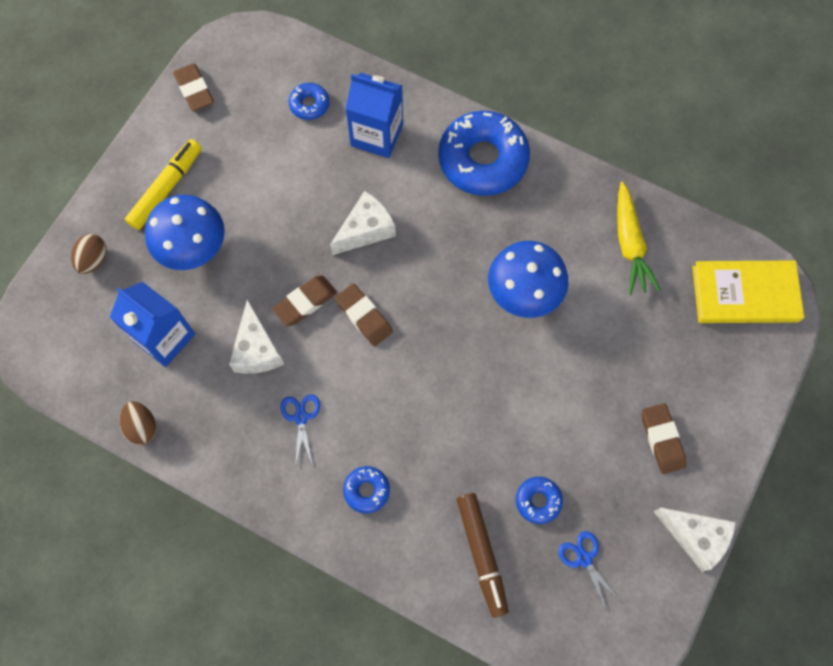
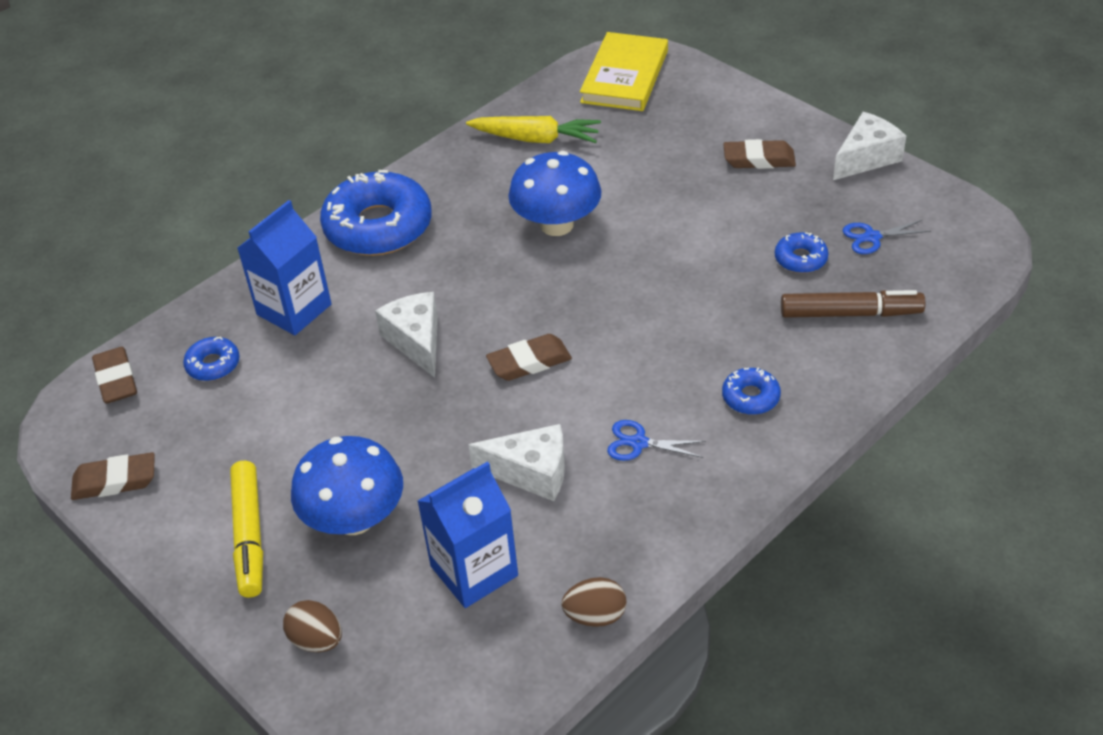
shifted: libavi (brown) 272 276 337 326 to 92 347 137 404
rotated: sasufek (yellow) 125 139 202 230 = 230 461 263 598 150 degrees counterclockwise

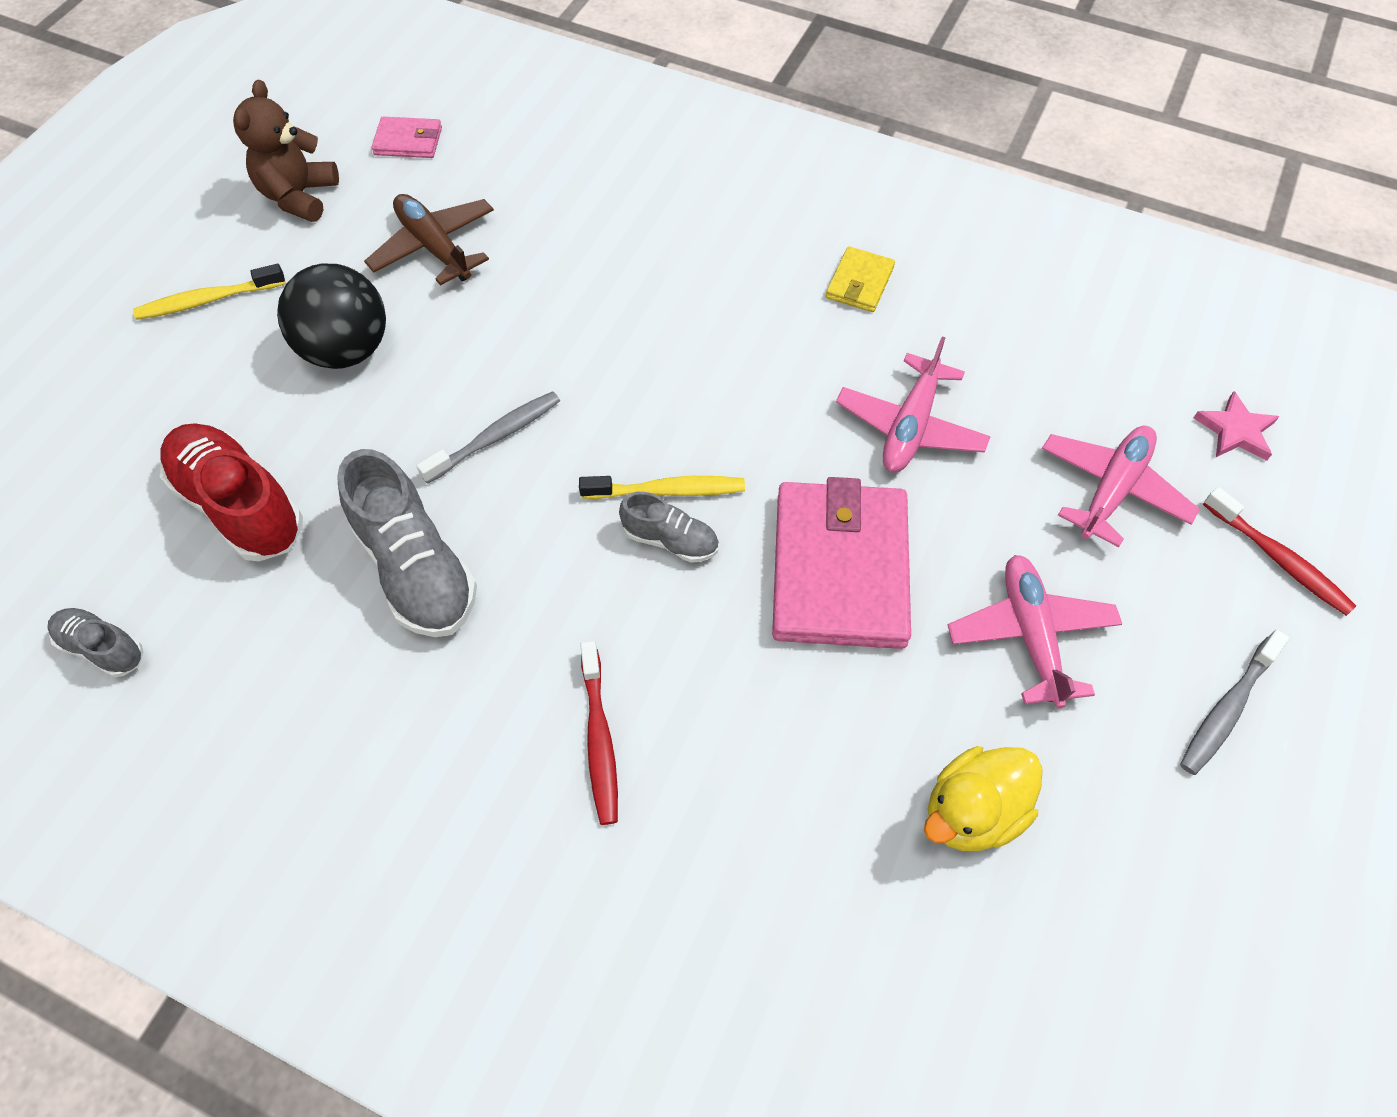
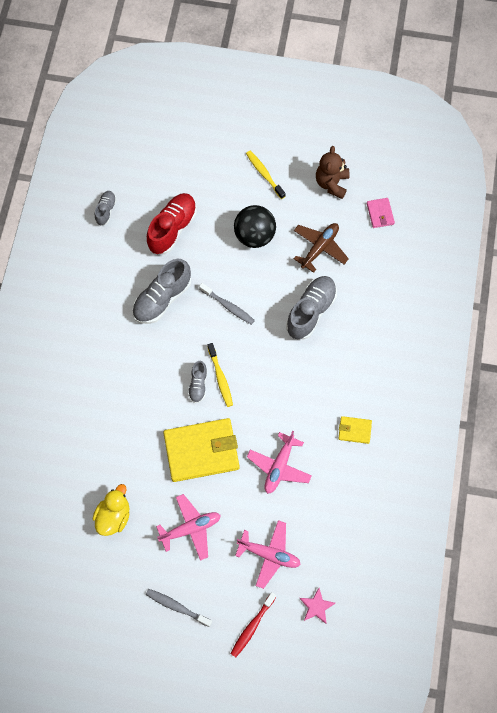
gone: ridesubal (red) 580 641 618 825
new: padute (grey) 286 276 337 339
repainted: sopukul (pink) 772 477 911 649 to sopukul (yellow) 163 418 239 482
rotated: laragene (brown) 233 80 339 222 = 316 146 350 199 75 degrees counterclockwise; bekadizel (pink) 836 337 991 472 = 247 431 312 494 75 degrees counterclockwise; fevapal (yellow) 924 746 1043 851 = 93 484 130 536 75 degrees clockwise

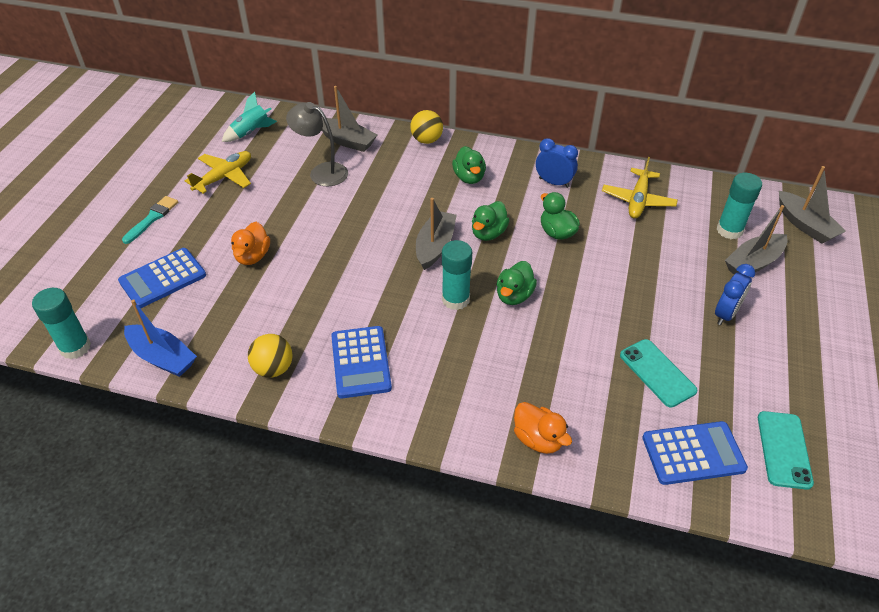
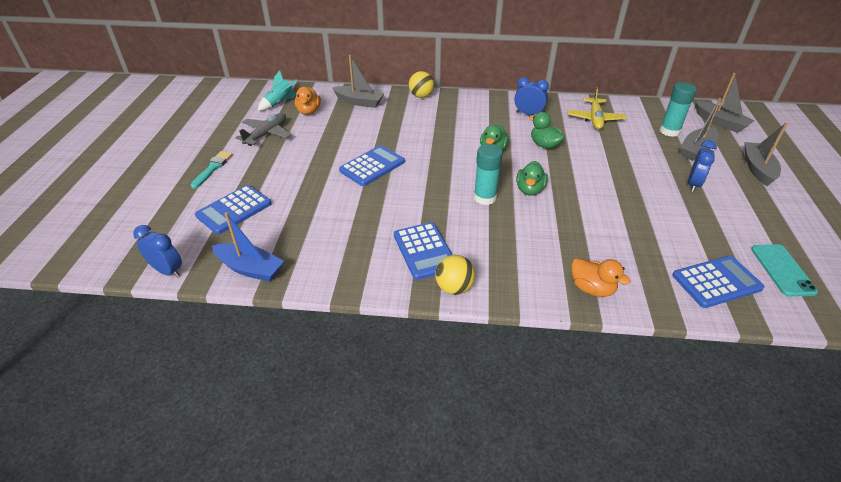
gone: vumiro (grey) 286 102 348 186; fevapal (green) 452 146 486 184; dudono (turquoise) 620 339 698 407
new: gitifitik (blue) 339 145 405 186
shifted: fevapal (orange) 231 222 270 265 to 295 87 321 115; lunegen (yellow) 248 334 293 377 to 435 255 475 295; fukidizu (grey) 416 198 457 270 to 745 123 788 186
swapped: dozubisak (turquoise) 32 288 91 359 to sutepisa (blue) 133 225 182 278
repainted: bekadizel (yellow) 185 151 251 194 to bekadizel (grey) 235 113 291 146

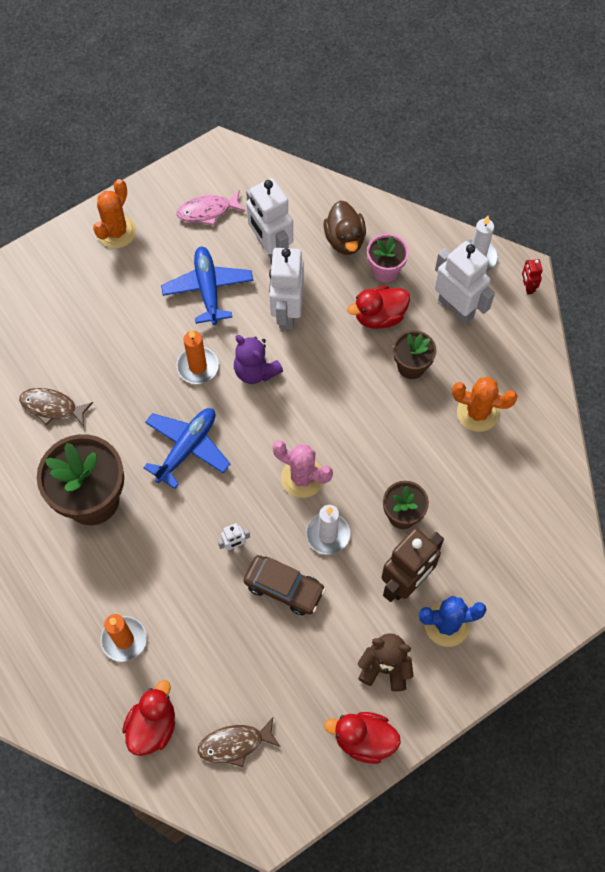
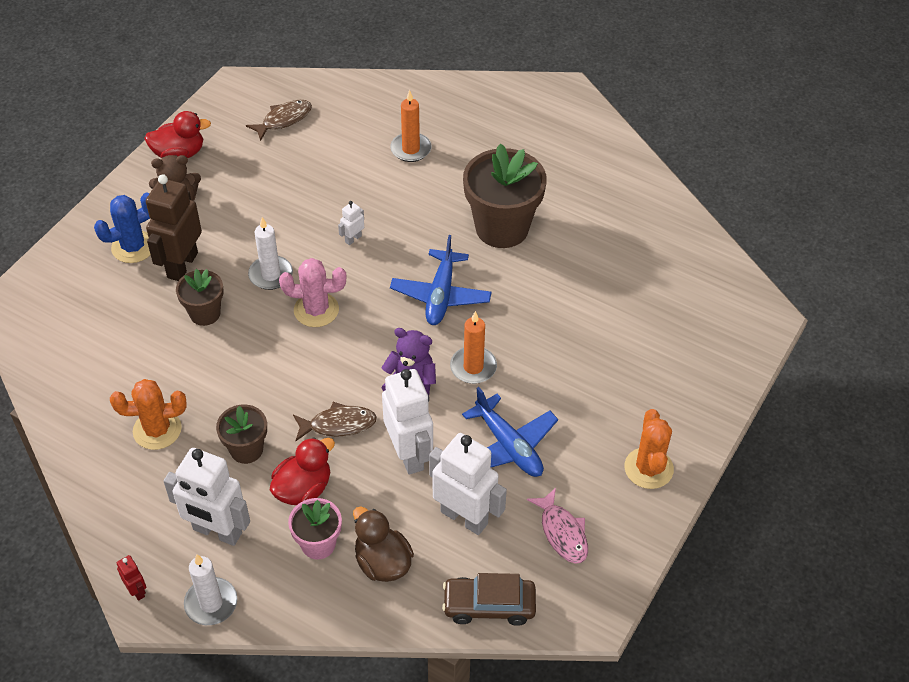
gone: fevapal (red) 122 680 175 756
shifted: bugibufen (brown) 19 388 93 427 to 293 402 377 441; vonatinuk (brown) 244 555 326 616 to 442 573 536 626
rotated: bugibufen (pink) 177 191 246 226 = 527 488 588 564 105 degrees clockwise

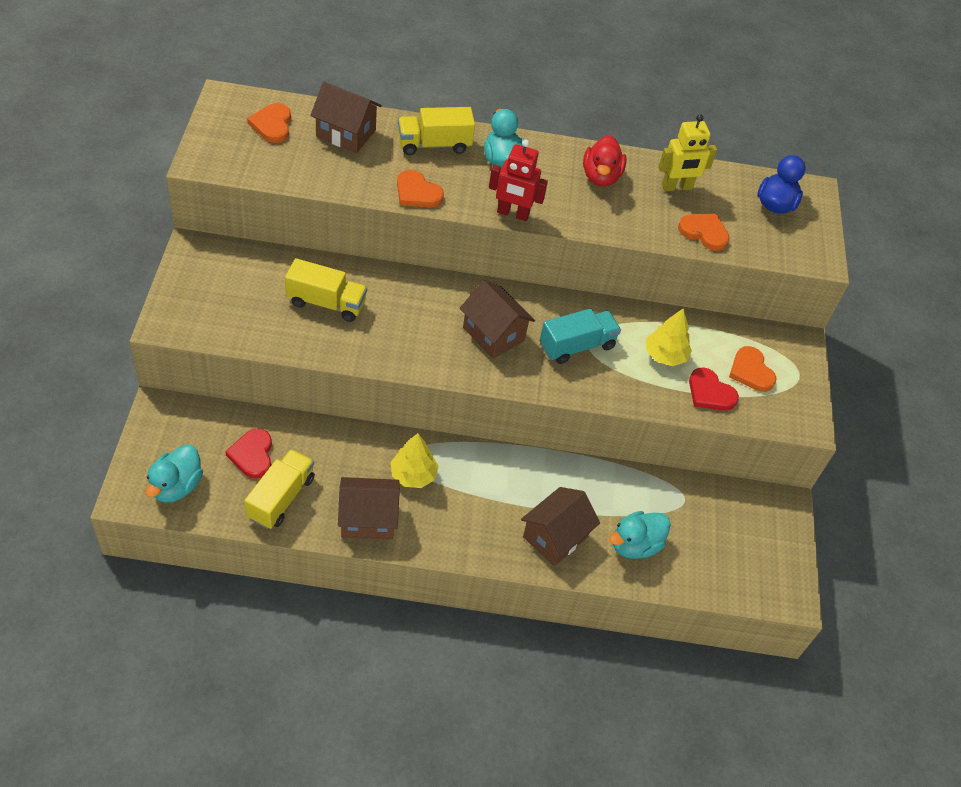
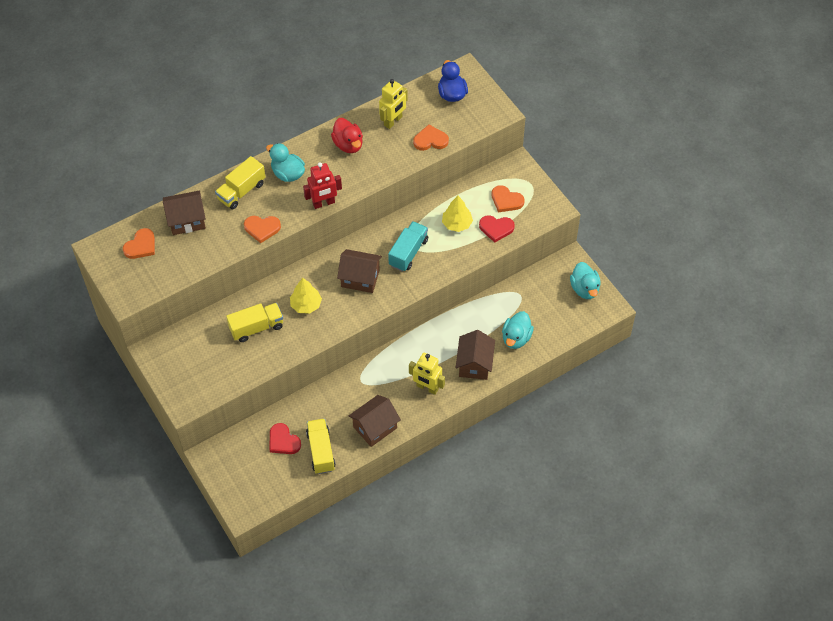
new: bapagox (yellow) 409 353 445 395
shifted: fevapal (turquoise) 145 445 203 503 to 570 262 601 299; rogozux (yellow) 391 433 439 488 to 290 278 322 314
rotated: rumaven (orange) 247 103 291 143 = 123 228 155 259 105 degrees counterclockwise

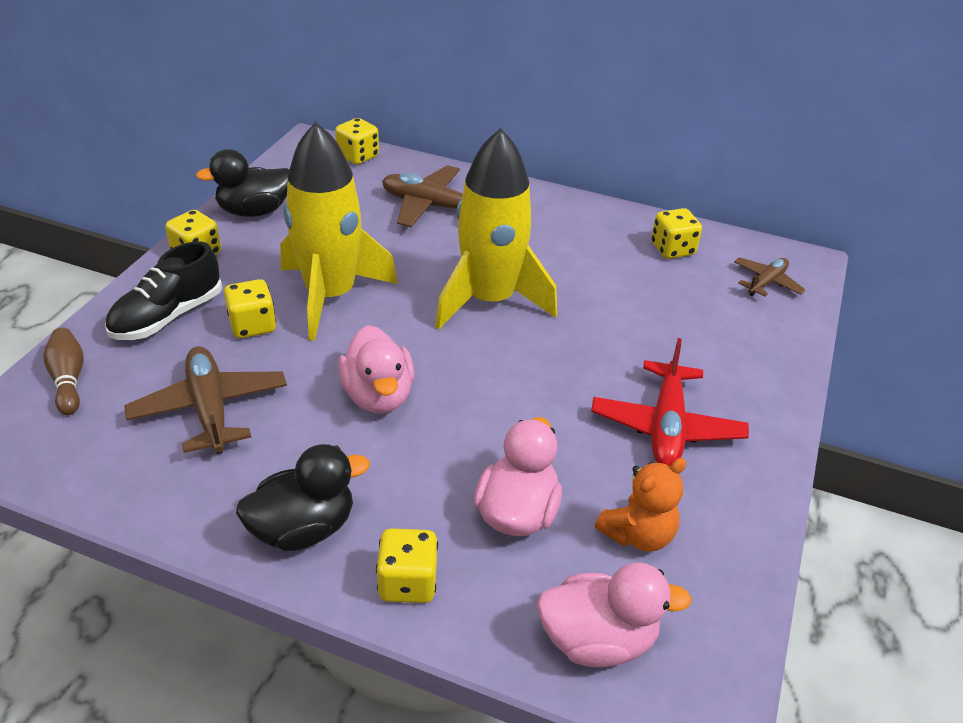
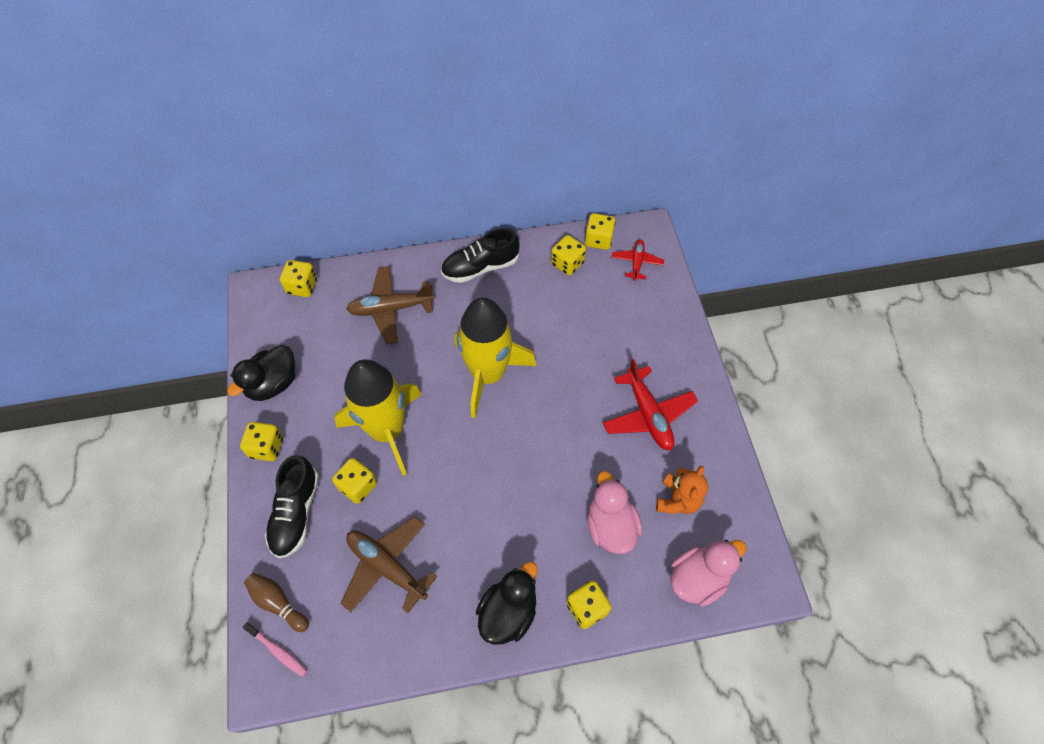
gone: fevapal (pink) 338 325 415 413
new: ridesubal (pink) 243 622 307 677; padute (black) 441 228 520 283; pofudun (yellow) 584 213 616 250
repainted: bekadizel (brown) 734 257 806 296 to bekadizel (red) 612 240 664 281

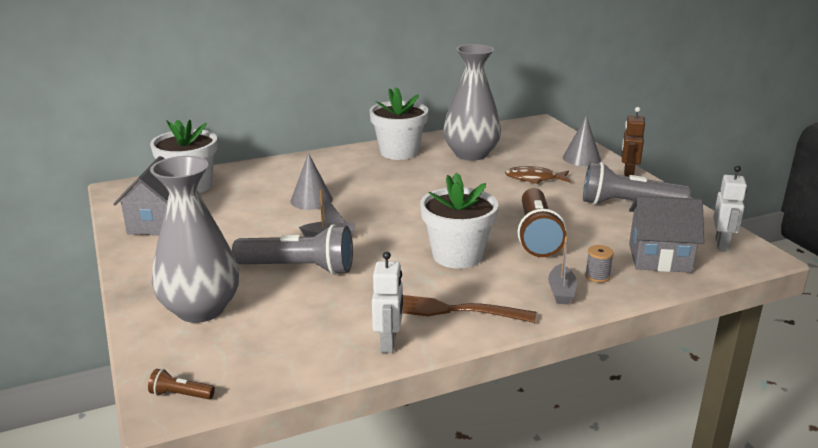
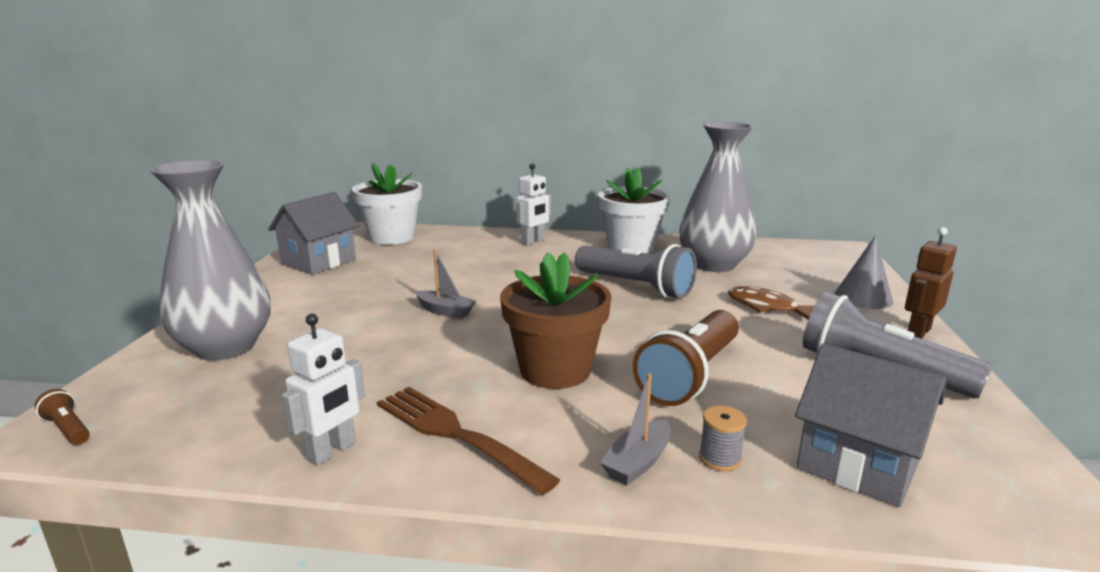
gone: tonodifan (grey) 290 153 333 210
shifted: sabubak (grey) 232 224 353 275 to 575 244 697 298; bapagox (white) 713 165 747 251 to 516 163 551 245
repainted: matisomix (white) 420 173 498 269 to matisomix (brown) 500 252 612 389

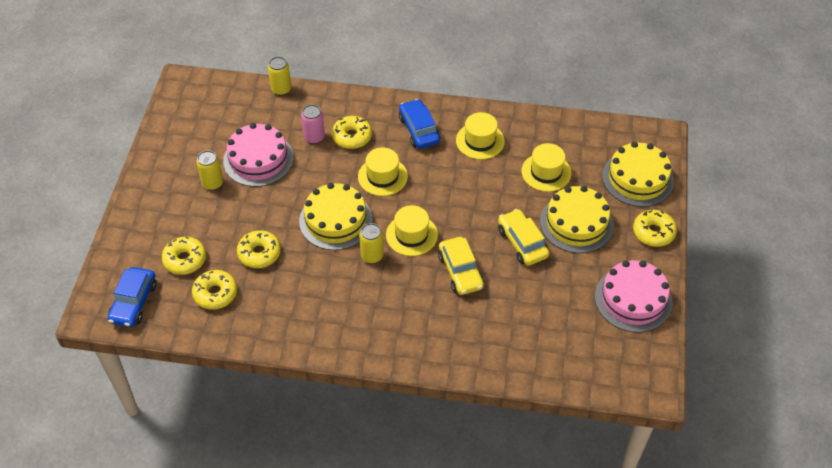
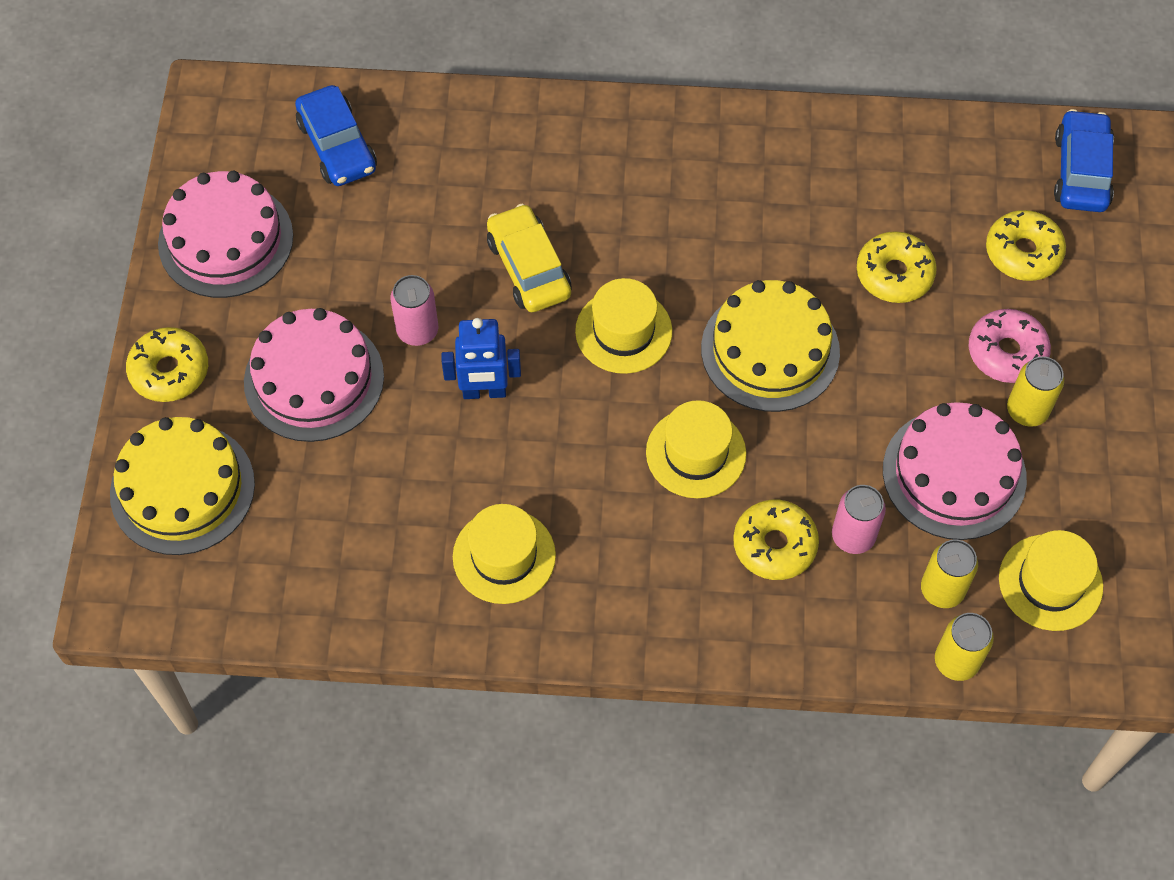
gone: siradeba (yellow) 192 270 237 310
new: bapagox (blue) 441 318 521 399; siradeba (pink) 969 309 1051 383
shifted: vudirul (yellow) 359 223 384 264 to 921 539 978 608; vonatinuk (blue) 399 99 440 149 to 295 85 377 186; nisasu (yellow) 522 143 571 192 to 999 530 1103 631
swapped: vonatinuk (yellow) 498 209 549 266 to vudirul (pink) 390 275 438 346
repainted: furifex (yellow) 540 186 614 253 to furifex (pink) 244 308 384 442

